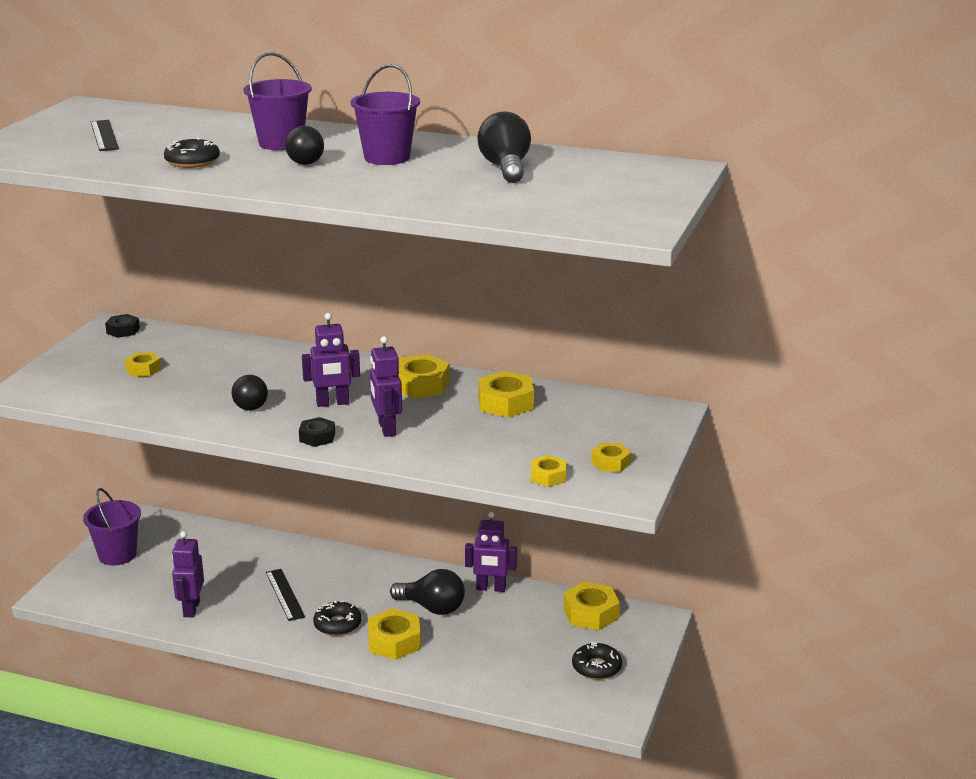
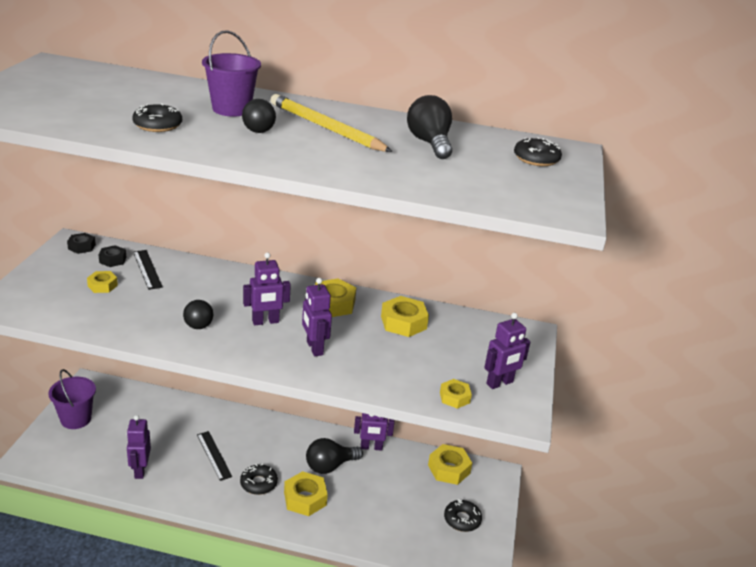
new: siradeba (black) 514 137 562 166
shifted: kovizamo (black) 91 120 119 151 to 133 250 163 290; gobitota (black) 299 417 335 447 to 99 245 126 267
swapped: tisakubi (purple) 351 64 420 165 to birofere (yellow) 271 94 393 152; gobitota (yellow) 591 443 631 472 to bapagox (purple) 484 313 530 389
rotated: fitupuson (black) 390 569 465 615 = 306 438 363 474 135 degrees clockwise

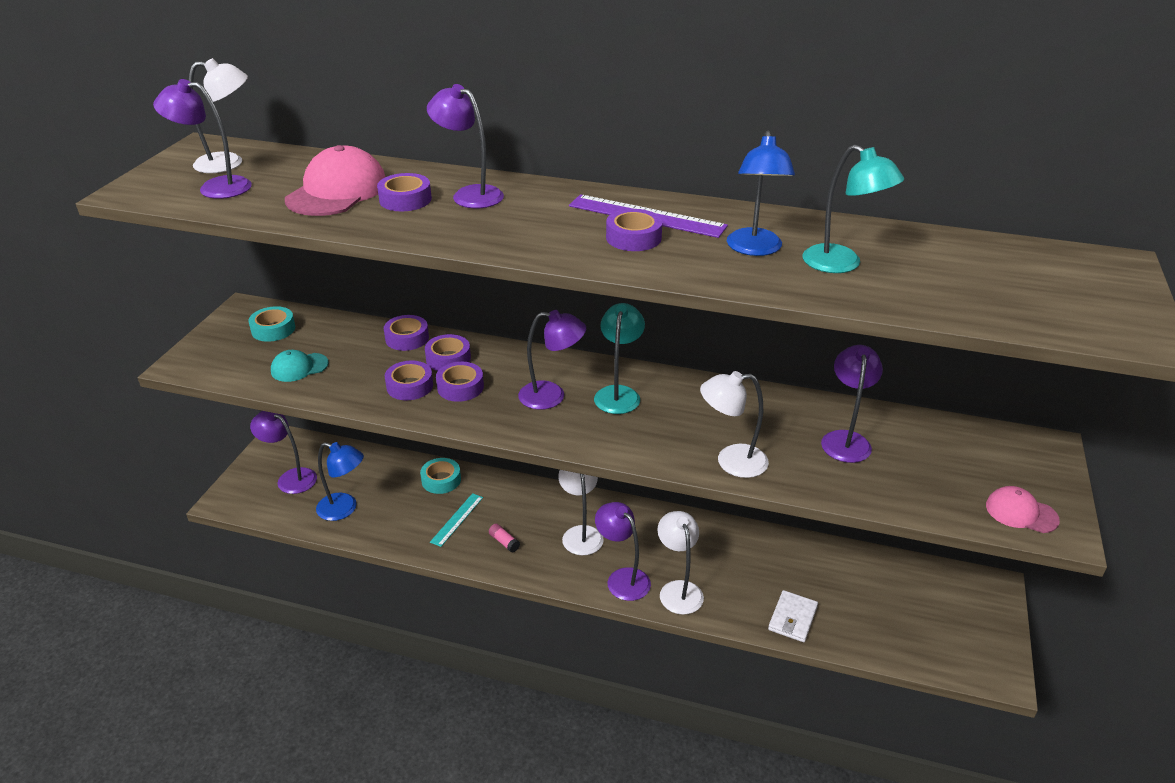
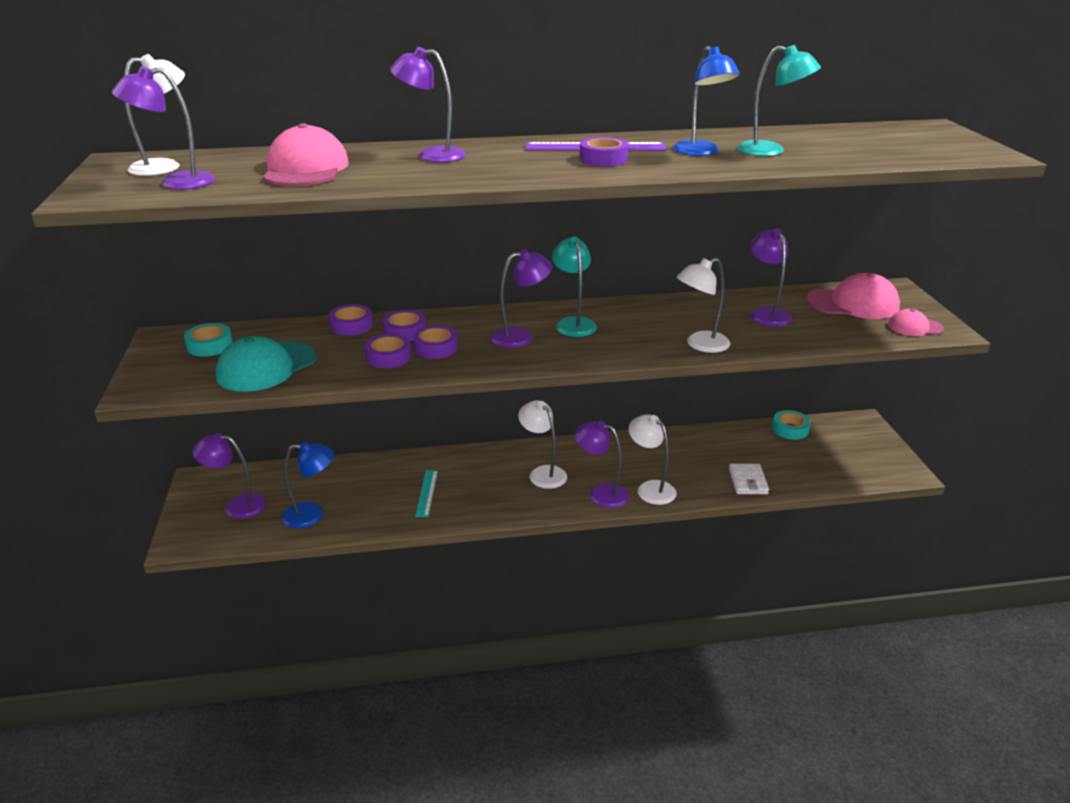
gone: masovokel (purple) 377 173 432 211; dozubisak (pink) 489 524 520 552
new: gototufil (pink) 806 273 900 319
shifted: masovokel (turquoise) 420 458 461 494 to 772 410 811 440
scaled: gototufil (turquoise) 271 350 329 382 = 215 336 316 392 x1.78

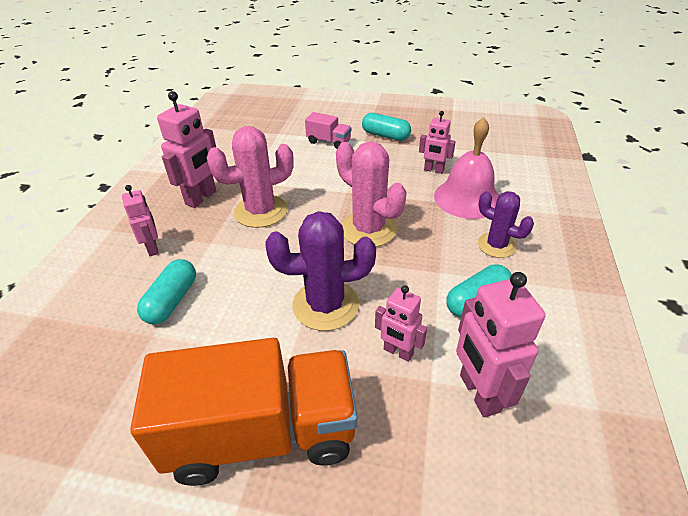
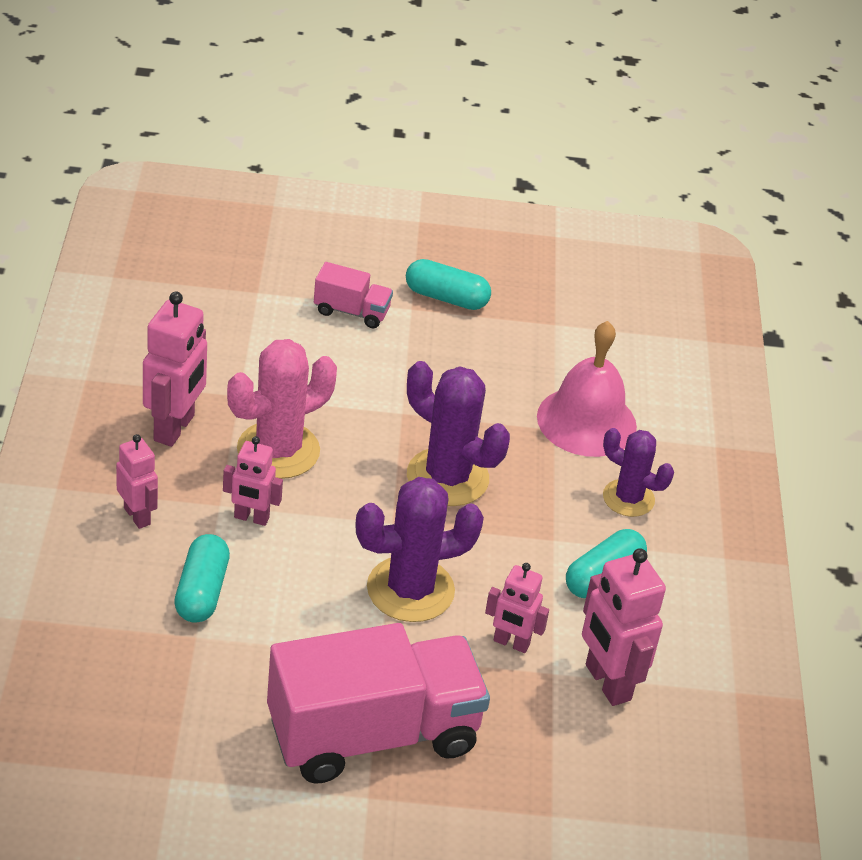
shifted: bapagox (pink) 419 111 456 174 to 223 436 283 526
repainted: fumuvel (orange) 130 338 358 486 to fumuvel (pink) 267 623 490 784; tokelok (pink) 336 142 407 247 to tokelok (purple) 407 361 510 506

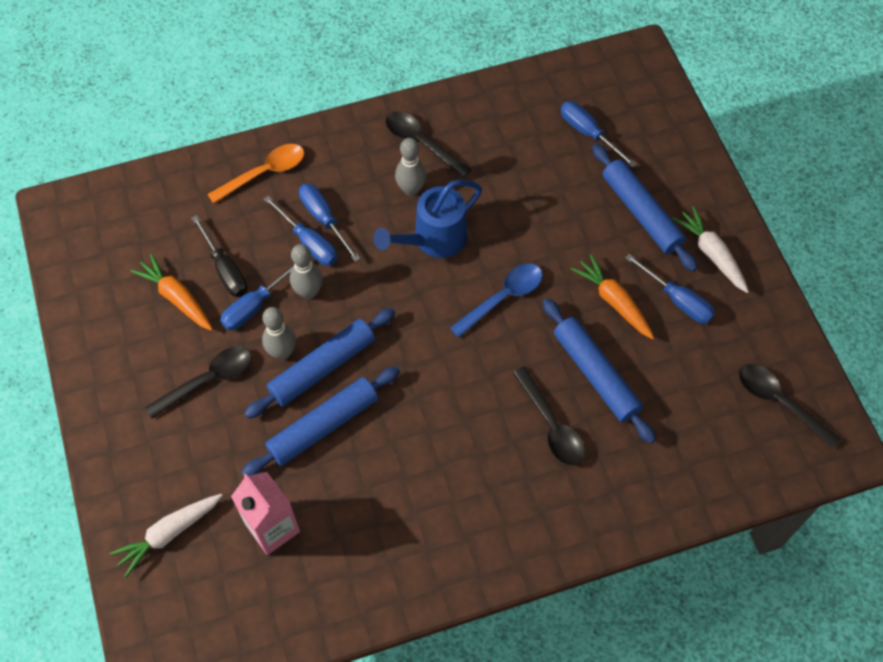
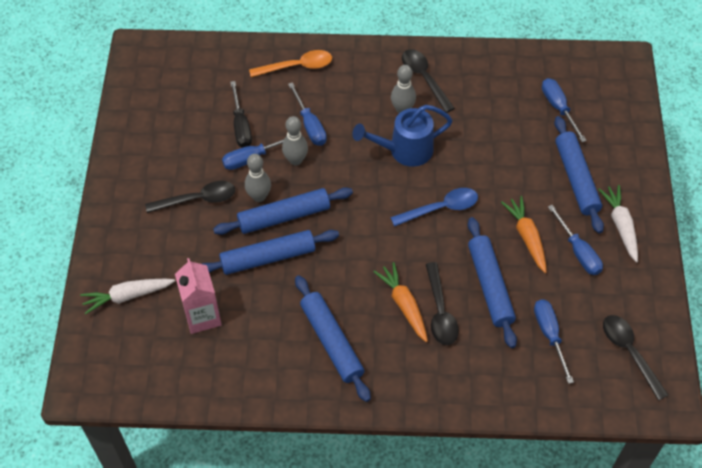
new: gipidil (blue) 295 275 371 402
shifted: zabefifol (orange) 130 254 213 331 to 373 262 428 342; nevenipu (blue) 299 183 360 262 to 534 299 574 384

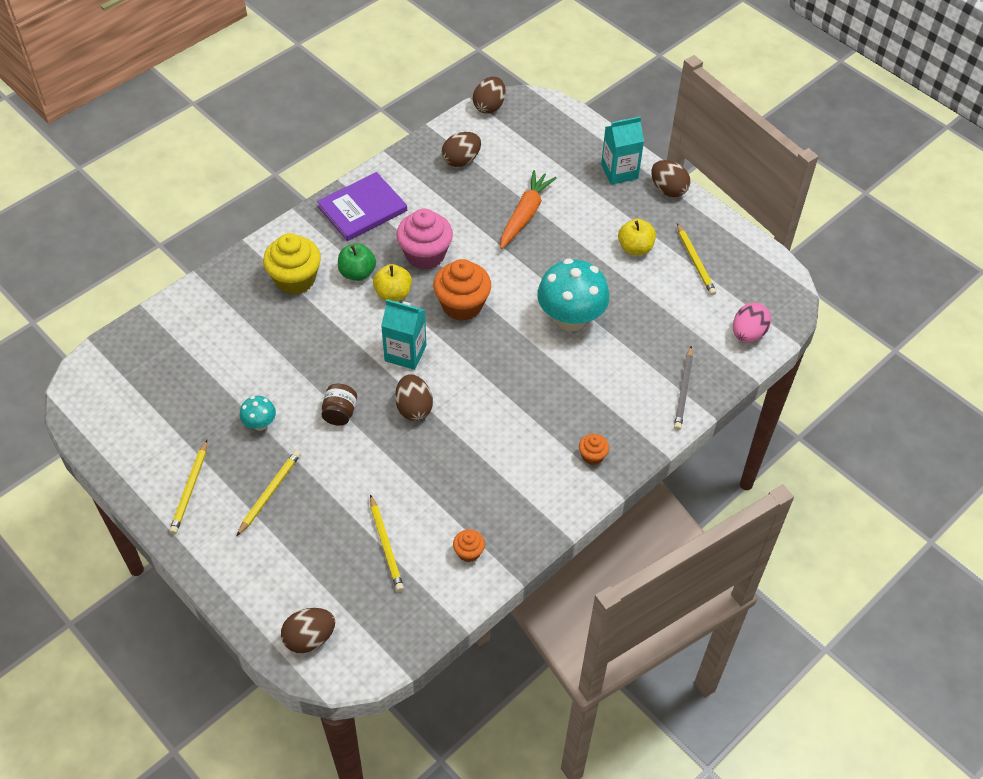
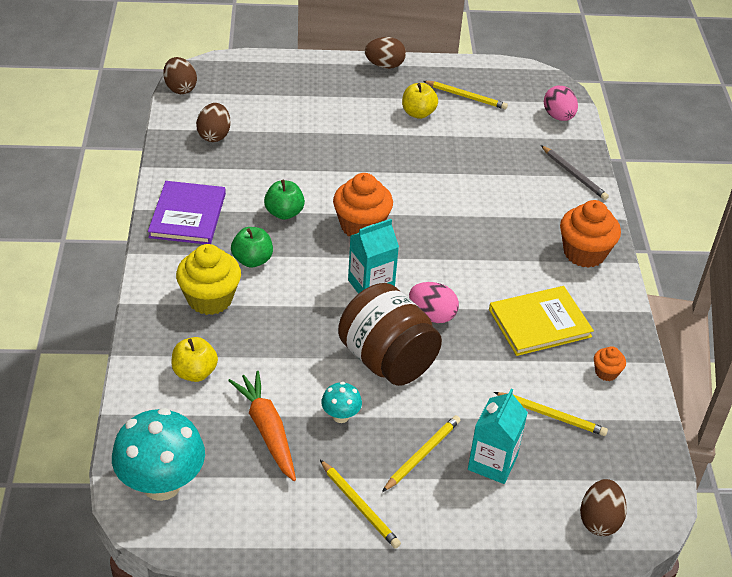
new: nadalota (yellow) 489 286 594 356
shifted: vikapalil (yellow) 373 264 412 301 to 171 337 218 382; zabefifol (orange) 500 170 557 249 to 228 371 296 481; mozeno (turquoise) 537 258 610 331 to 112 408 205 501; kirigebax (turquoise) 601 116 644 185 to 468 388 528 484
swapped: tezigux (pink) 396 208 453 270 to vikapalil (green) 264 180 305 220
repainted: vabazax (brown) 395 374 433 421 to vabazax (pink) 409 282 459 323
rotated: birofere (yellow) 237 450 301 536 = 382 415 460 492 60 degrees clockwise
scaled: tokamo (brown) 322 384 357 426 = 338 283 442 386 x2.25; tezigux (orange) 579 434 609 465 = 560 200 621 268 x2.04

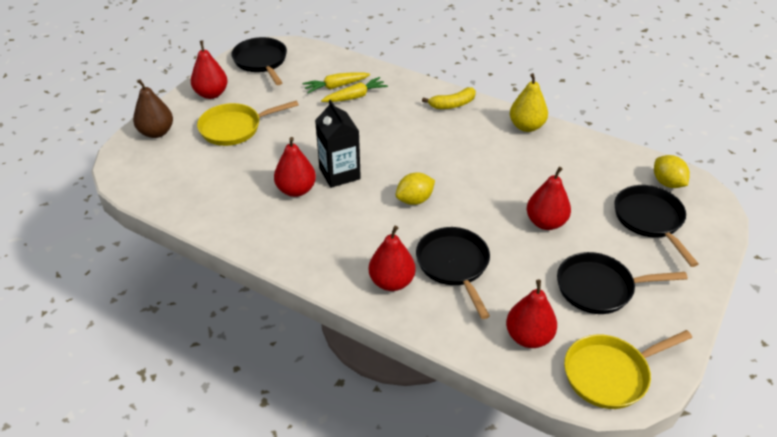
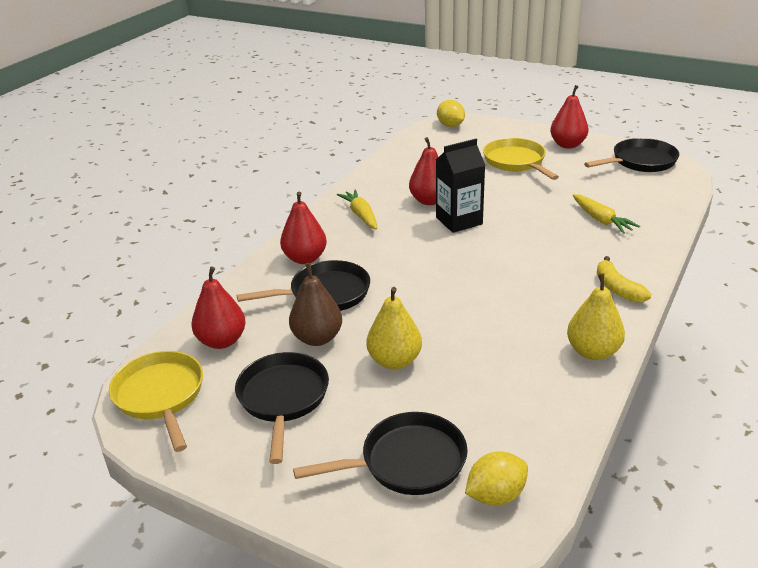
shifted: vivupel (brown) 133 79 173 138 to 289 263 342 346; zabefifol (yellow) 302 72 370 93 to 337 189 377 229; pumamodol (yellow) 396 172 435 205 to 437 100 465 127
repainted: vivupel (red) 527 167 571 230 to vivupel (yellow) 366 287 422 369

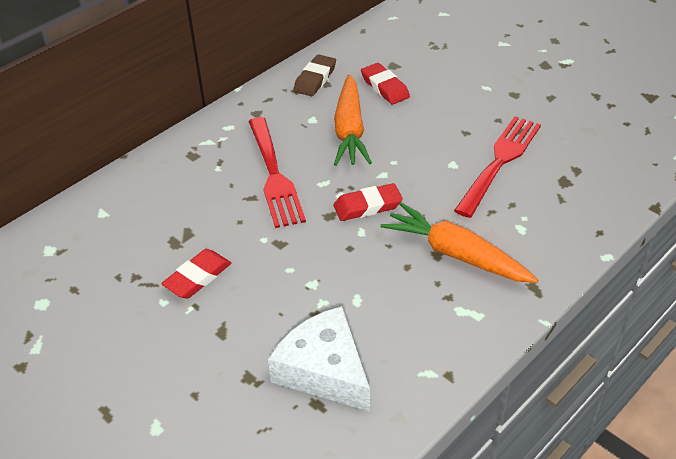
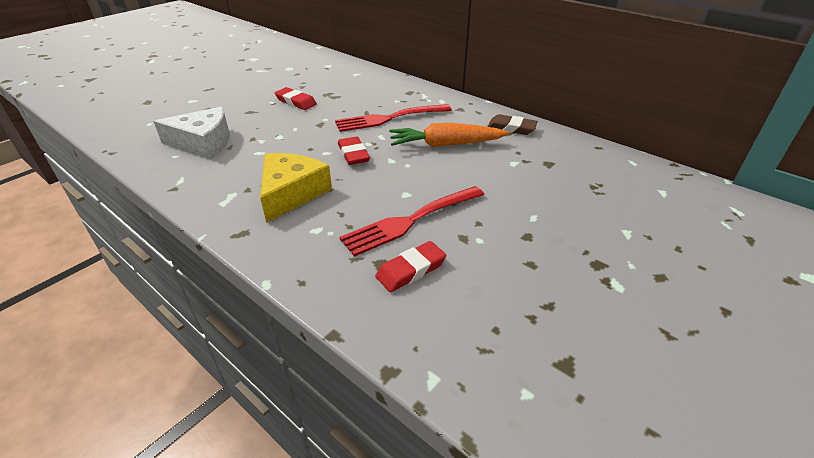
shifted: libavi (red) 361 63 410 105 to 375 241 446 292
swapped: zabefifol (orange) 381 203 538 283 to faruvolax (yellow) 260 153 332 223
rotated: faruvolax (white) 268 306 370 412 = 153 107 230 159 45 degrees clockwise; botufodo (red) 454 116 541 218 = 339 186 484 257 120 degrees clockwise

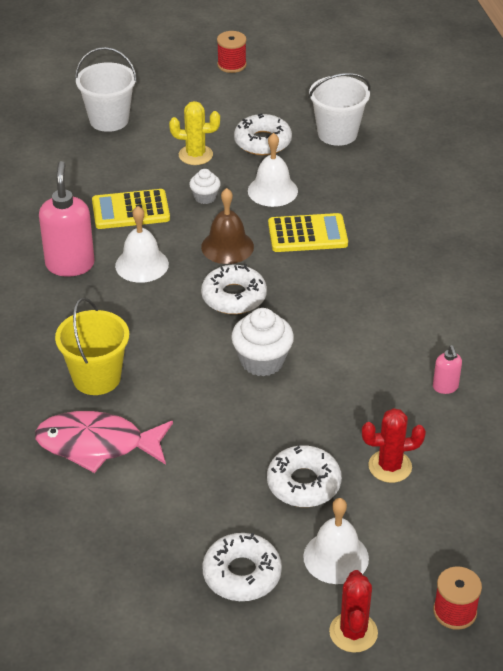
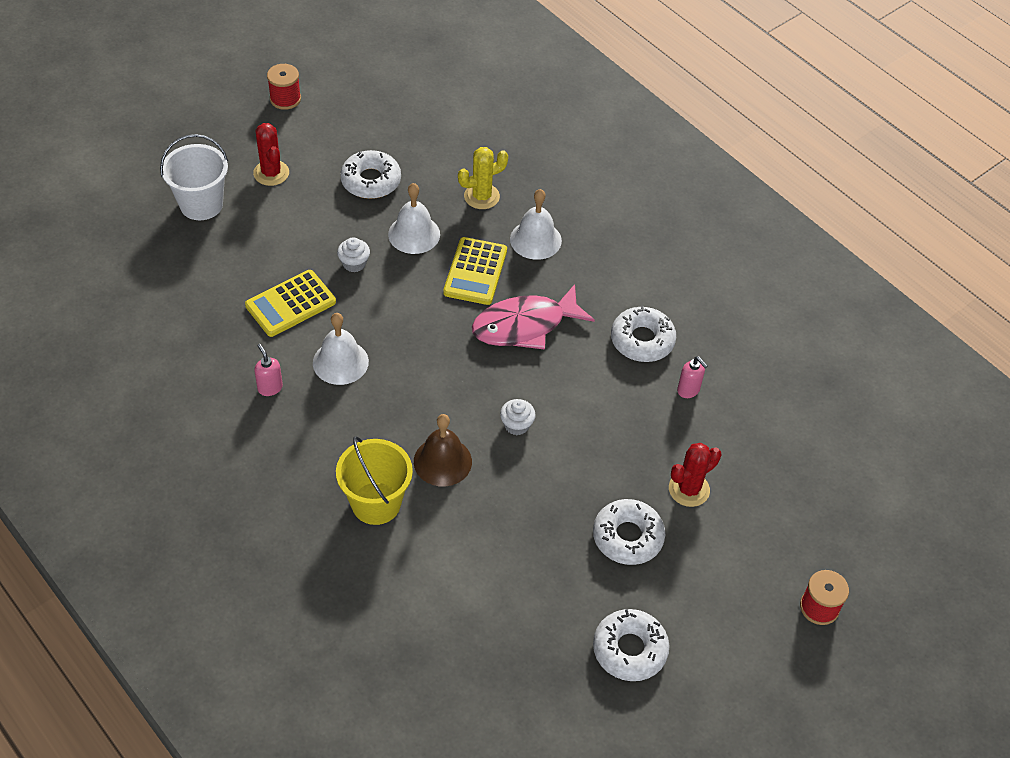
gone: tisakubi (white) 309 73 371 146
shifted: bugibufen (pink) 35 411 173 473 to 472 284 595 350; tokelok (yellow) 169 101 220 165 to 458 147 508 209; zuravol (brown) 201 188 254 264 to 414 414 472 487; siradeba (white) 201 264 267 314 to 611 306 676 362; zuravol (white) 303 498 369 584 to 510 189 562 260; tokelok (red) 329 570 378 653 to 253 123 289 186
rotated: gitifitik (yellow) 268 213 348 252 = 443 237 507 305 135 degrees clockwise
scaled: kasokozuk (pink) 39 161 95 277 = 254 344 283 396 x0.49; tezigux (white) 231 308 294 376 = 500 399 536 435 x0.57

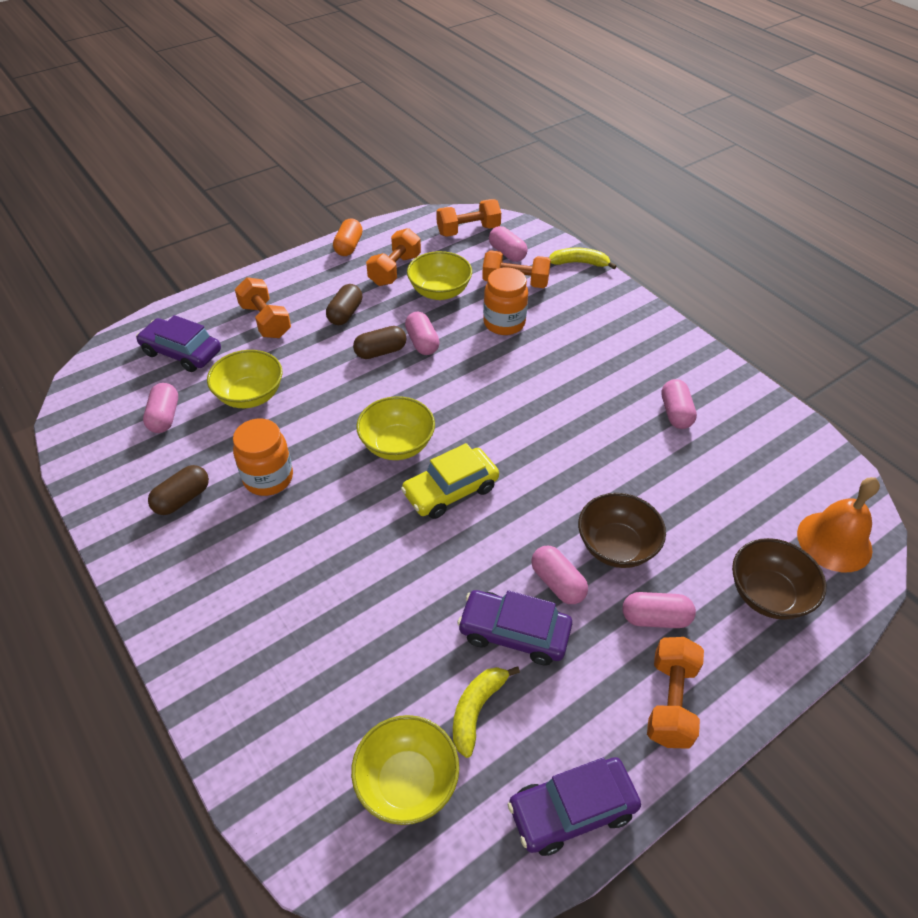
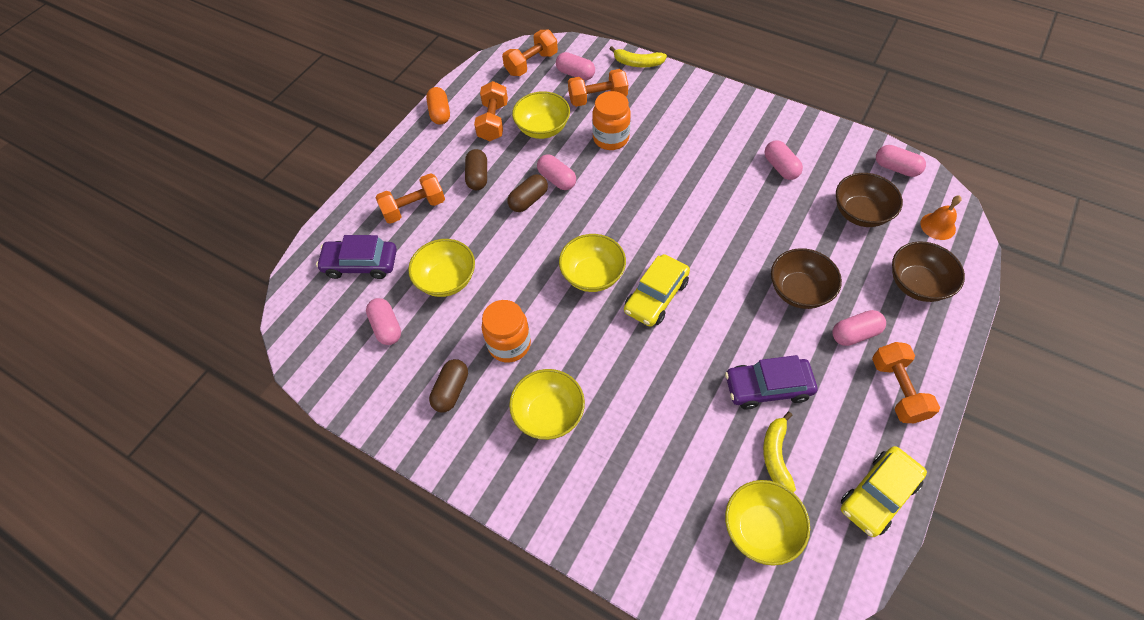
new: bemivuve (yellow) 509 369 585 440; bemivuve (brown) 836 173 903 227
shifted: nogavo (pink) 531 546 588 604 to 876 145 926 177
repainted: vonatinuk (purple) 508 757 641 856 to vonatinuk (yellow) 841 446 927 537
rotated: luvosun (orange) 235 277 291 338 = 375 173 445 224 60 degrees counterclockwise; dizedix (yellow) 549 248 617 269 = 610 46 667 67 150 degrees counterclockwise
scaled: zuravol (orange) 797 477 880 572 = 921 195 962 240 x0.61

